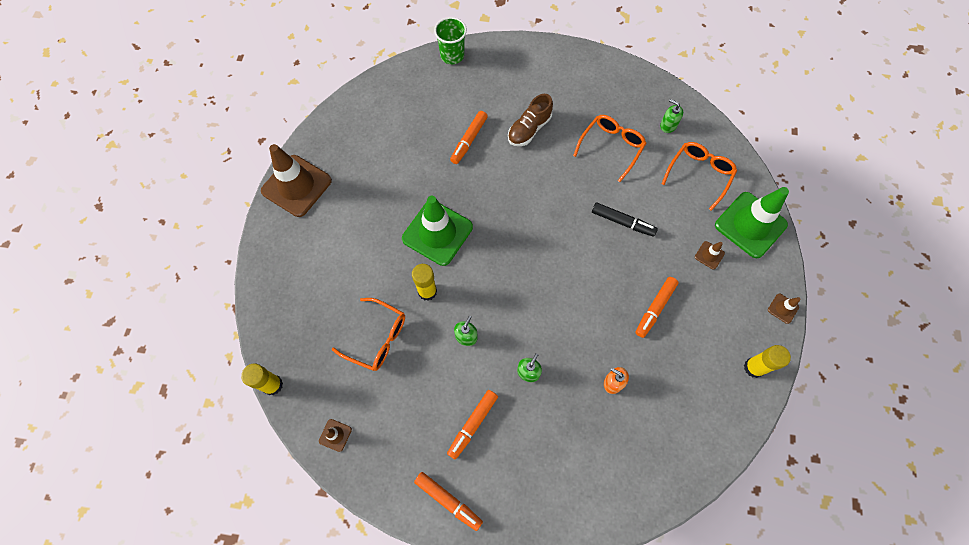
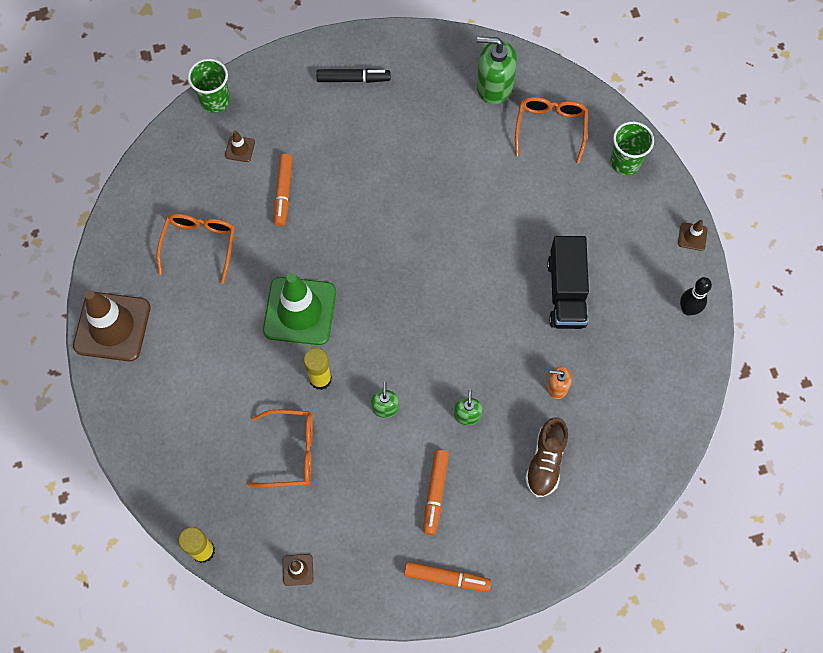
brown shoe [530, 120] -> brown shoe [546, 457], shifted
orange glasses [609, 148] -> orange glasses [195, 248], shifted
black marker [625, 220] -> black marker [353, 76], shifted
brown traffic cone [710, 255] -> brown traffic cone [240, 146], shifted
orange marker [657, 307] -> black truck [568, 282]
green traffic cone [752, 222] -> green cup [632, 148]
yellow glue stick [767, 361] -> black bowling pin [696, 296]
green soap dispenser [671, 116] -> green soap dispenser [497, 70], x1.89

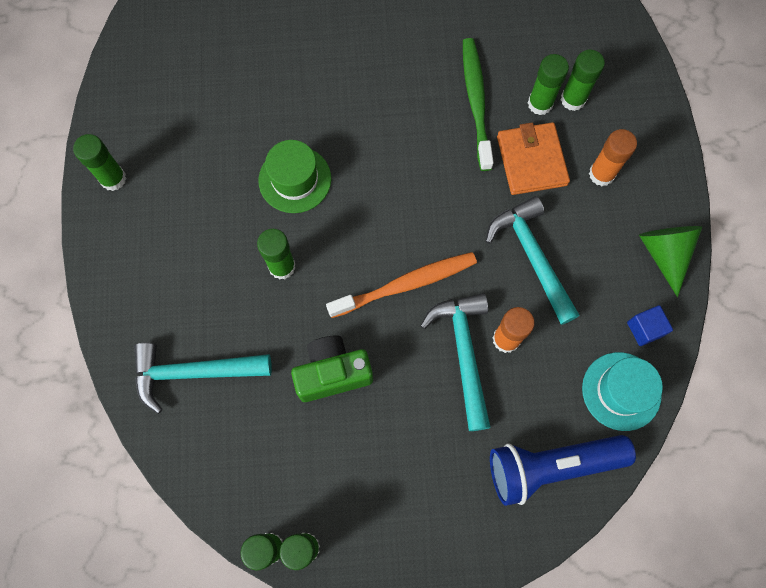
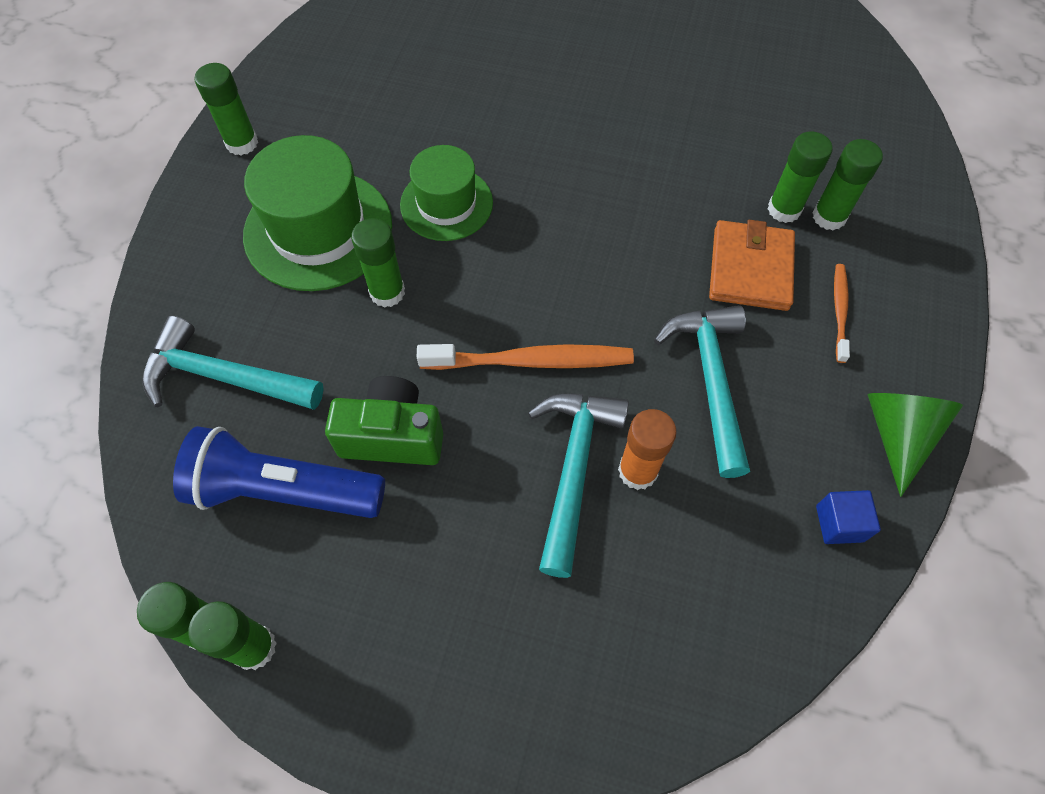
green toothbrush [478, 104] -> none
turquoise hat [622, 391] -> none
none -> green hat [317, 213]
blue flashlight [563, 470] -> blue flashlight [279, 472], shifted
orange glue stick [613, 157] -> orange toothbrush [842, 313]

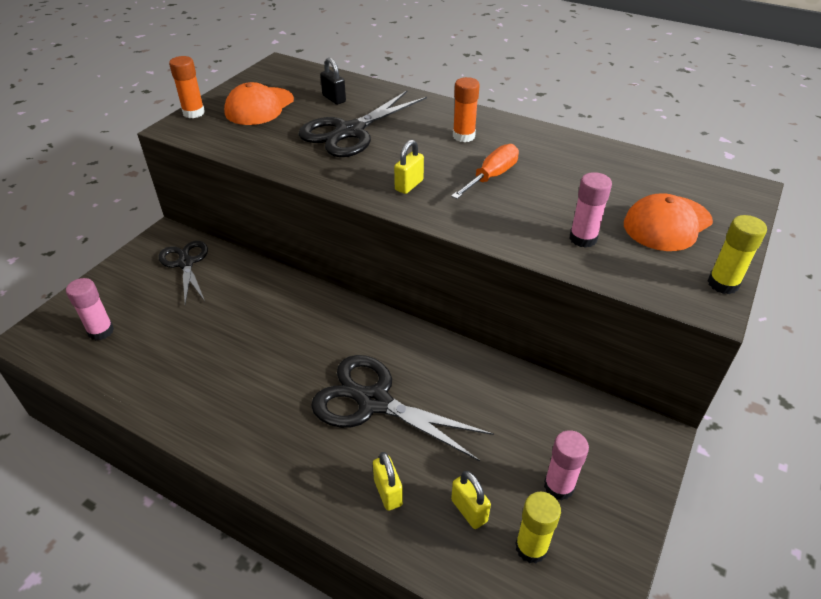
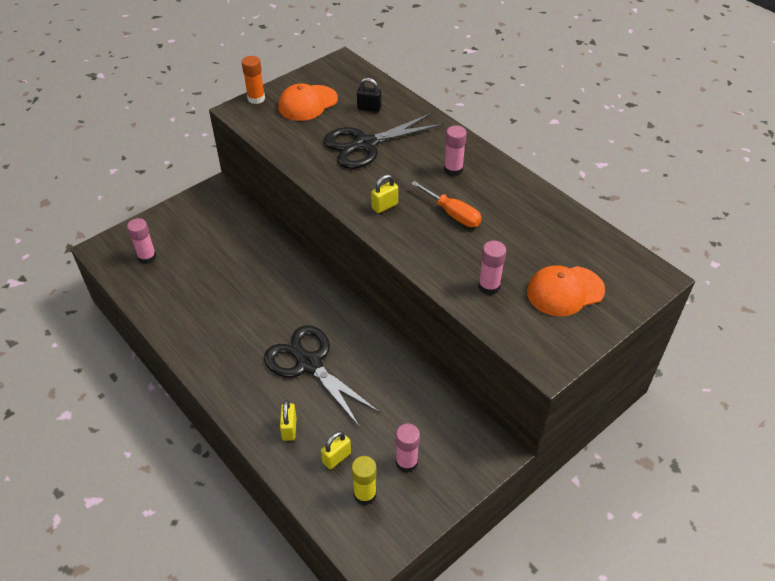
black scissors [183, 272] -> none
yellow glue stick [737, 254] -> none
orange glue stick [466, 109] -> pink glue stick [455, 150]
black padlock [333, 81] -> black padlock [369, 95], 60 degrees counterclockwise
orange screwdriver [485, 171] -> orange screwdriver [446, 204], 75 degrees clockwise
yellow padlock [471, 500] -> yellow padlock [336, 450], 60 degrees clockwise

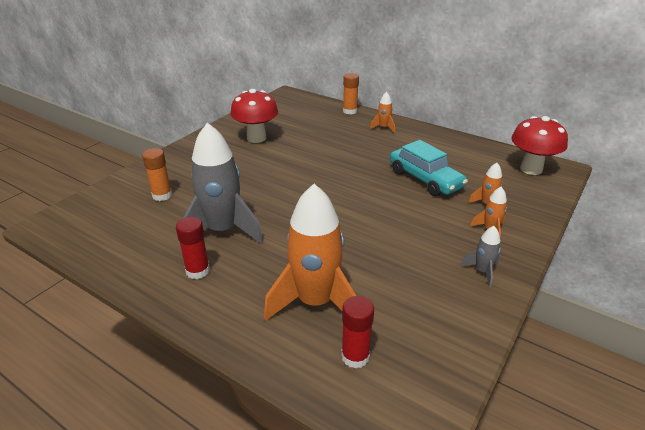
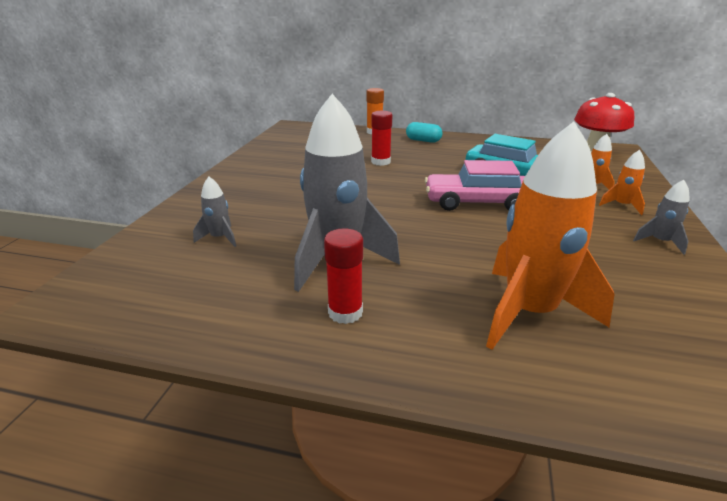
red mushroom [254, 116] -> none
none -> pink car [475, 185]
red glue stick [357, 332] -> red glue stick [381, 138], shifted
orange glue stick [157, 174] -> grey rocket [214, 212]
orange rocket [382, 112] -> turquoise capsule [424, 132]

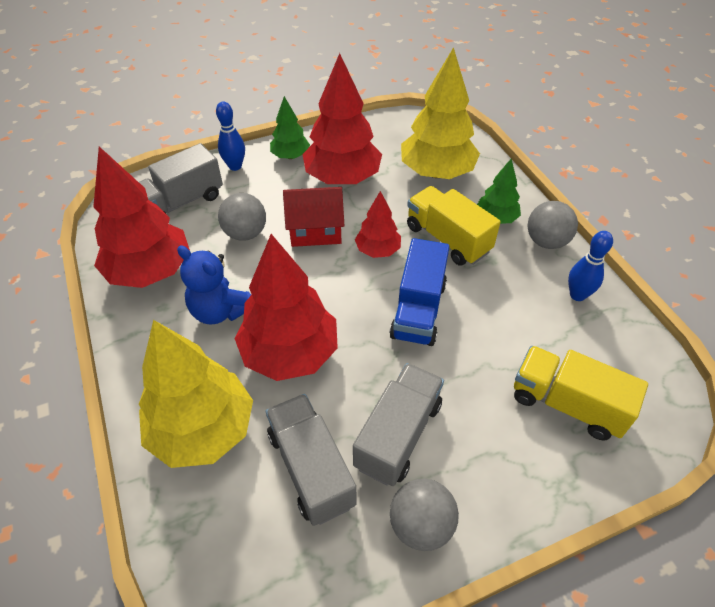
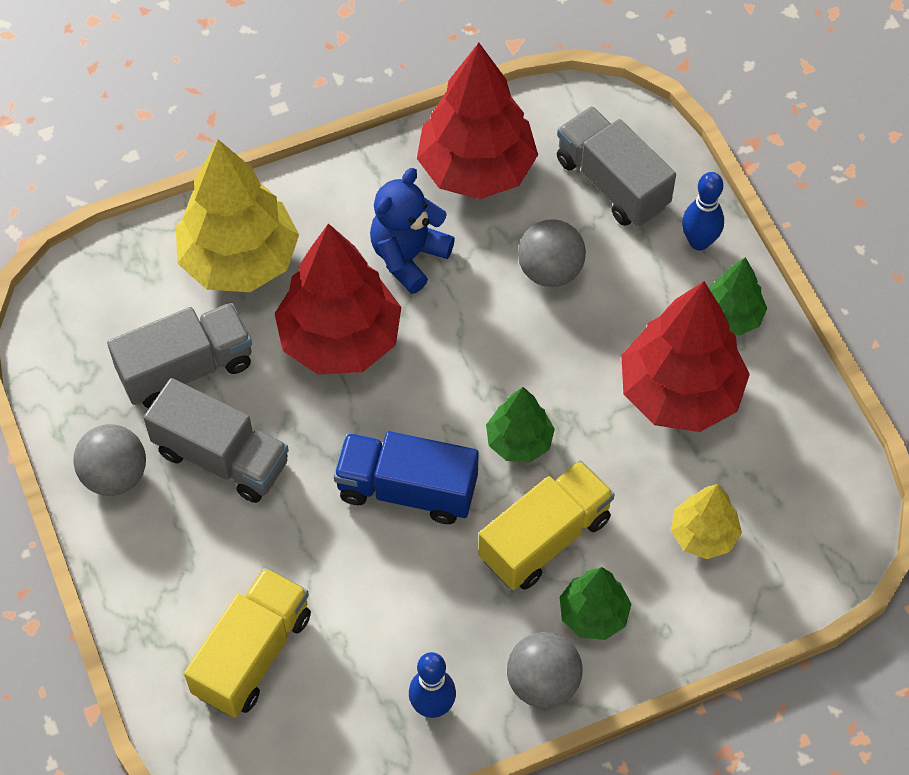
red house [313, 217] -> none
red tree [378, 224] -> green tree [520, 424]
yellow tree [440, 113] -> yellow tree [706, 521], x0.53

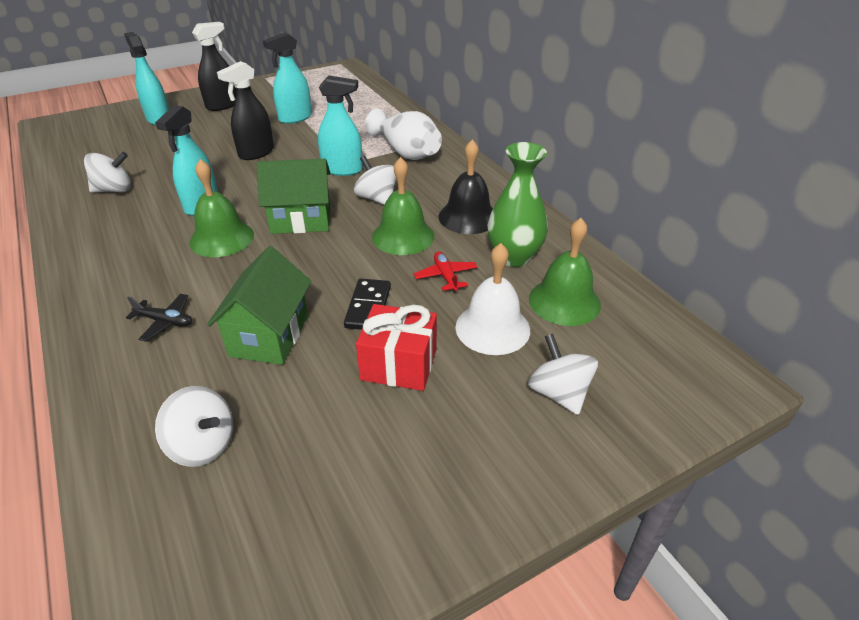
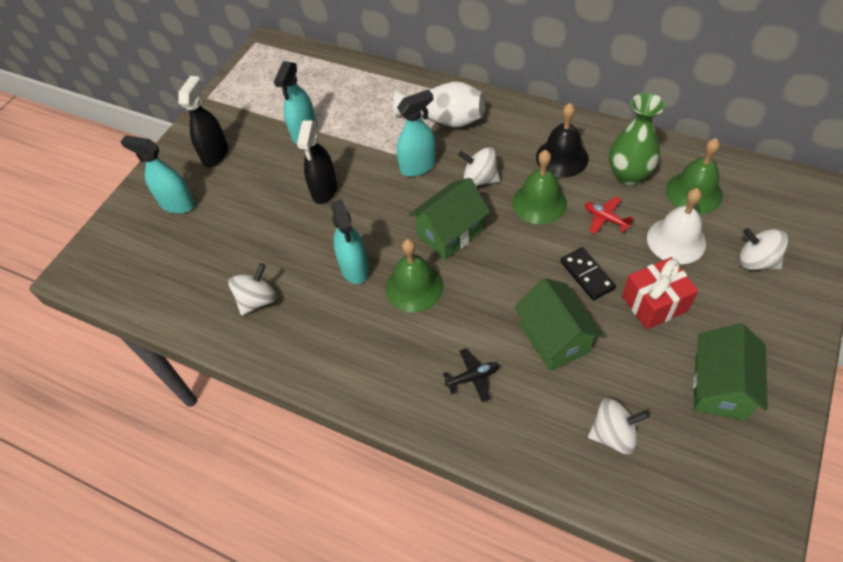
none -> green house [730, 371]

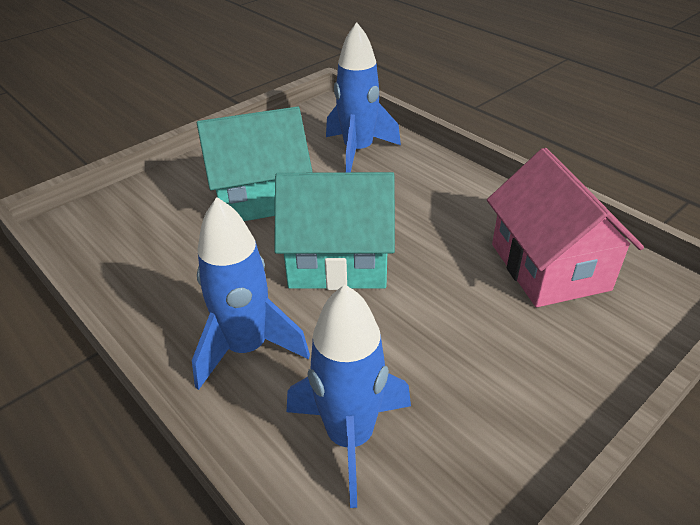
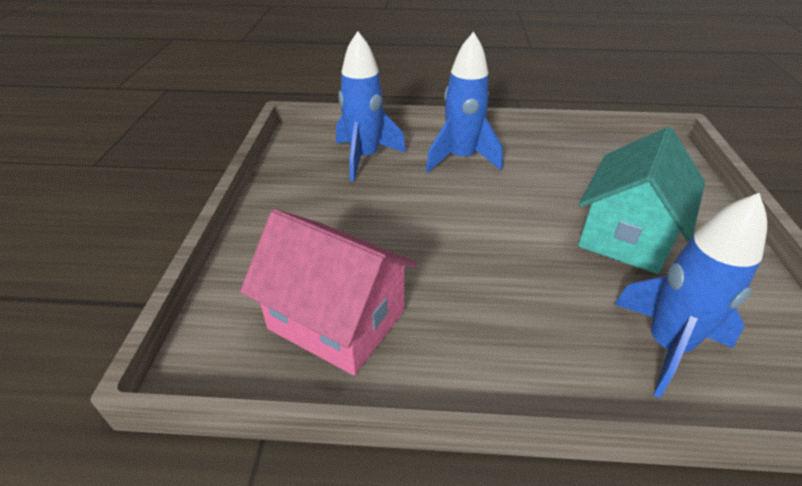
turquoise house [334, 231] -> none

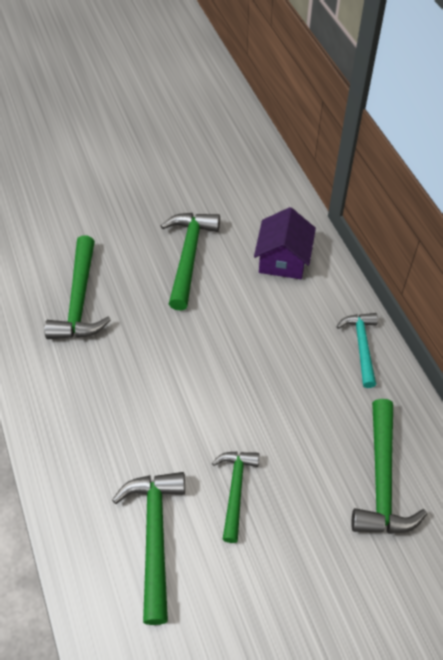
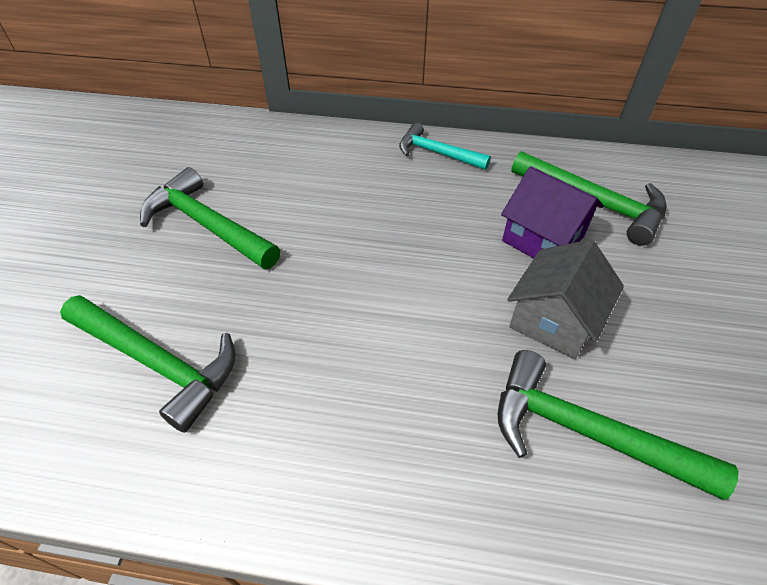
purple house [285, 243] -> purple house [552, 212], shifted
green hammer [235, 497] -> grey house [565, 299]

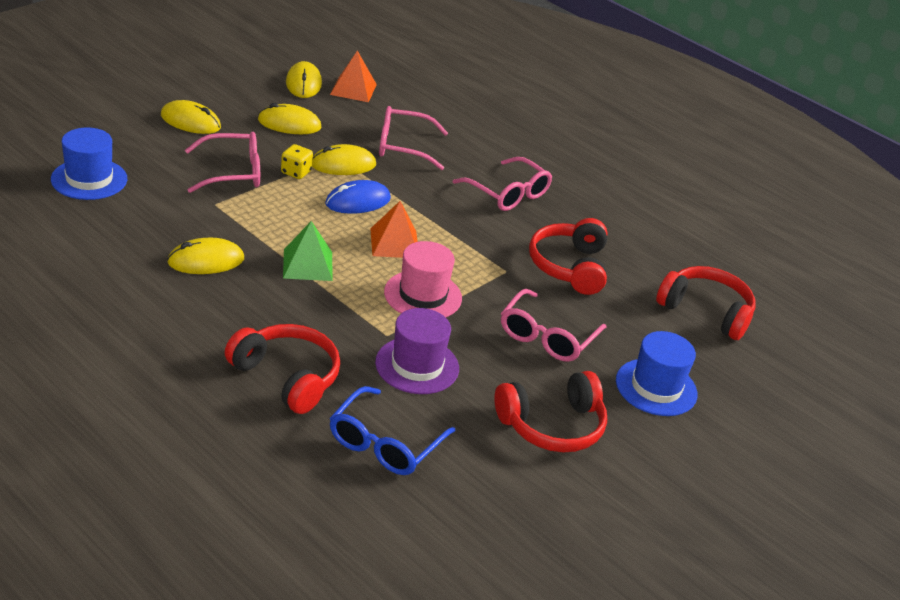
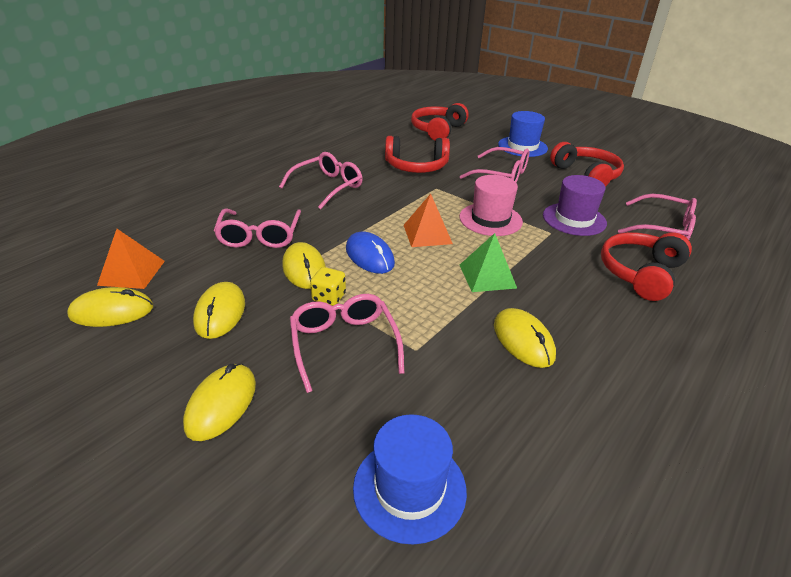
blue glasses [392, 430] -> pink glasses [657, 217]

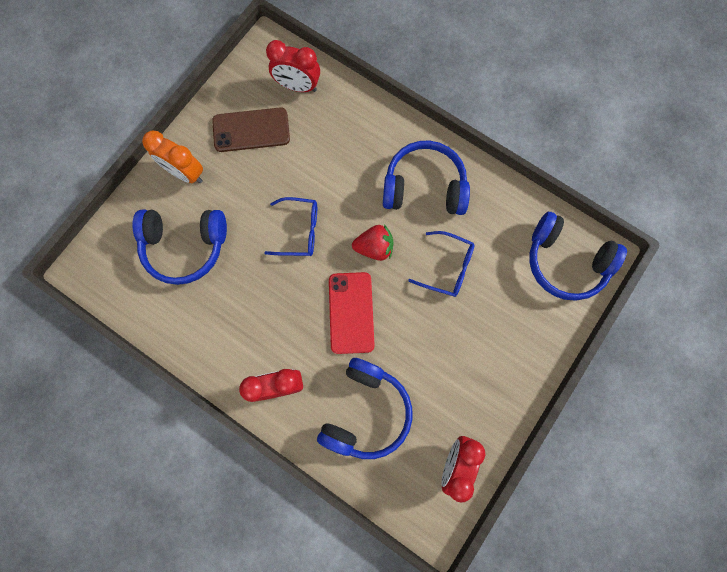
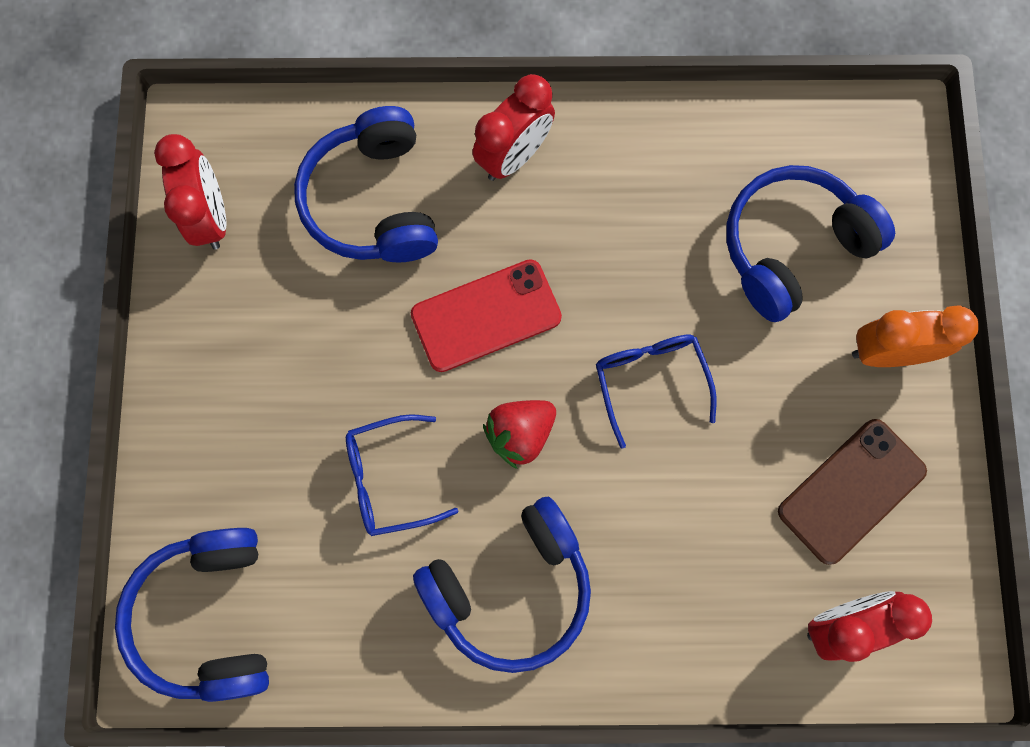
blue glasses [290, 226] -> blue glasses [656, 391], 105 degrees clockwise
red phone [352, 313] -> red phone [486, 315], 75 degrees counterclockwise
blue headphones [578, 256] -> blue headphones [192, 615], 90 degrees counterclockwise

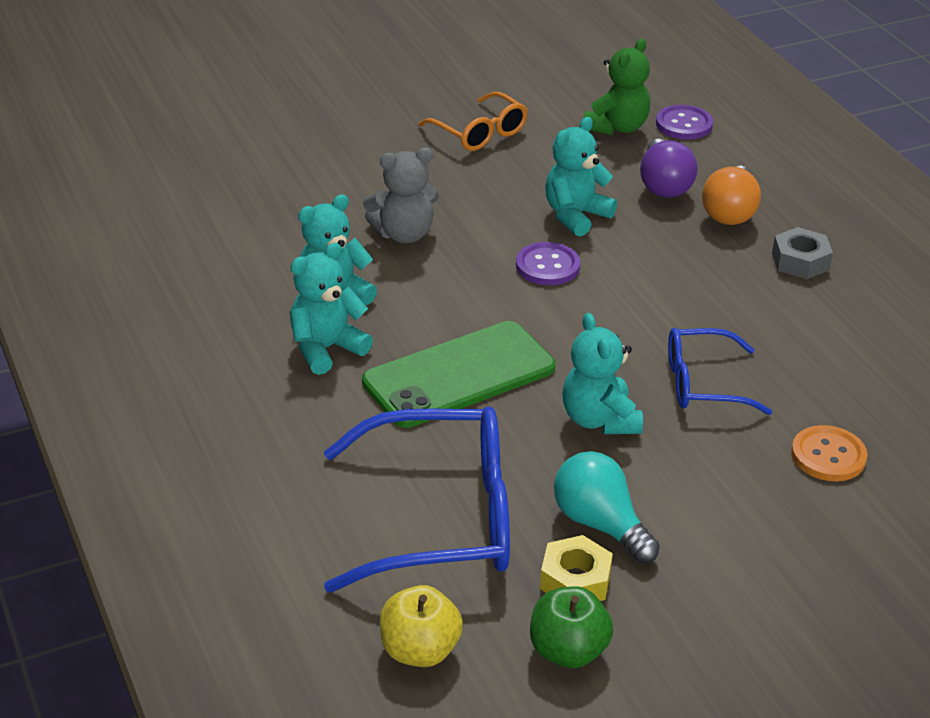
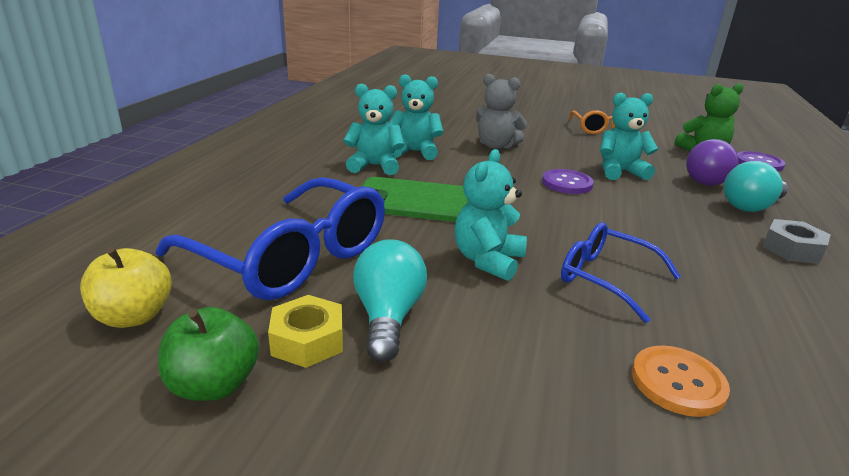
orange light bulb [731, 195] -> turquoise light bulb [756, 186]

